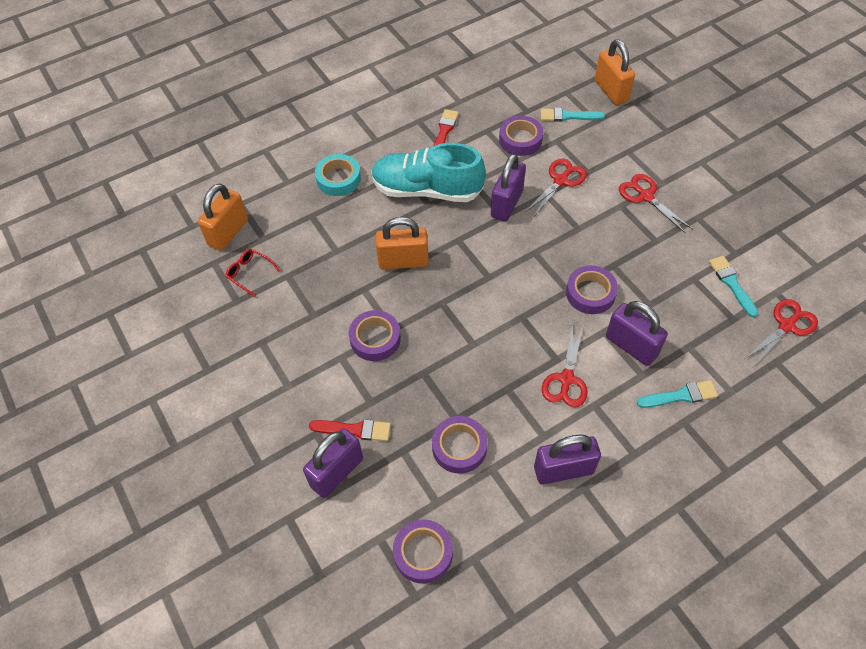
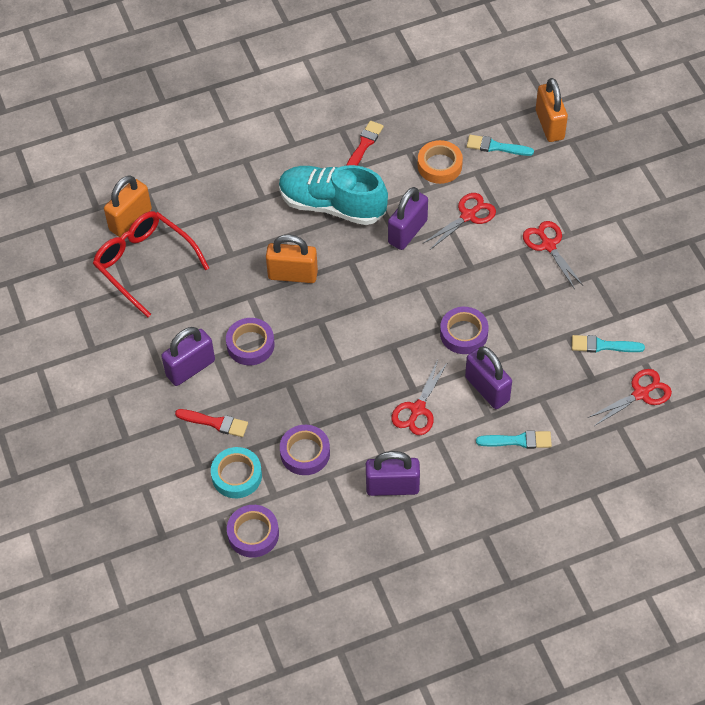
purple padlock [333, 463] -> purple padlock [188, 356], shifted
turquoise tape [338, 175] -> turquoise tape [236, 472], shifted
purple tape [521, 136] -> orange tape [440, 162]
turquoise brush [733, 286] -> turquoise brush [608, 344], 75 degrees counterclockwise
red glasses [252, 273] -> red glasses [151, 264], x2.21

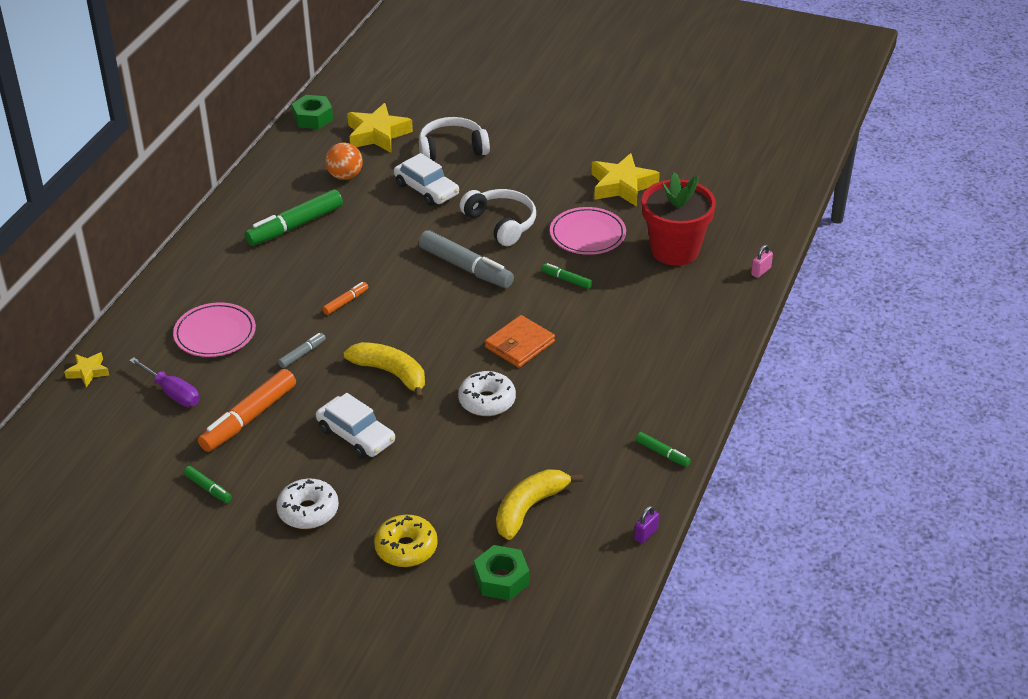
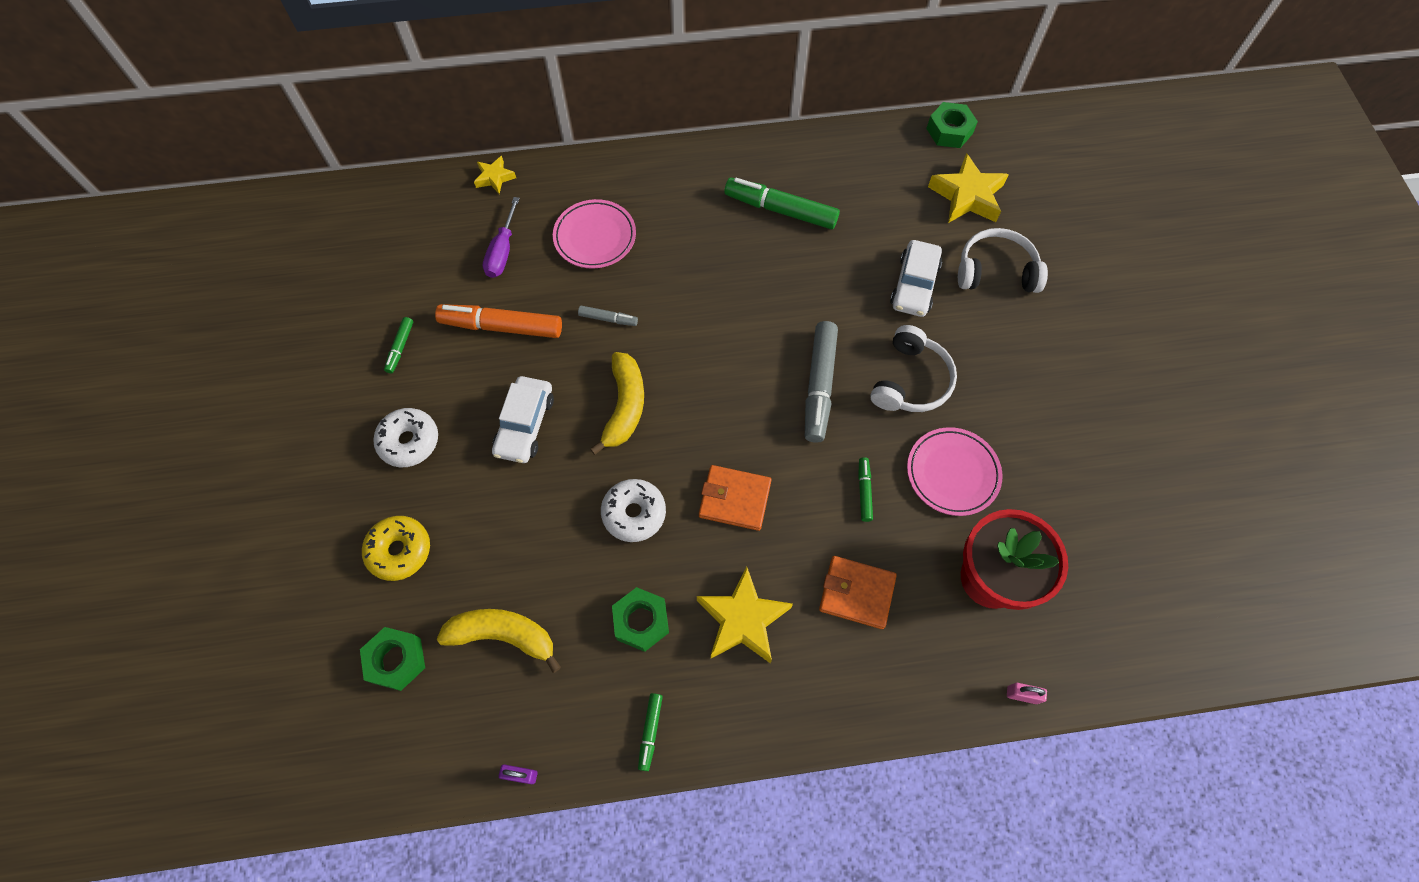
orange marker [345, 298] -> none
orange ball [344, 161] -> none
none -> green nut [640, 619]
none -> orange wallet [858, 592]
yellow star [625, 180] -> yellow star [745, 614], shifted
white headphones [454, 139] -> white headphones [1003, 260], 45 degrees counterclockwise

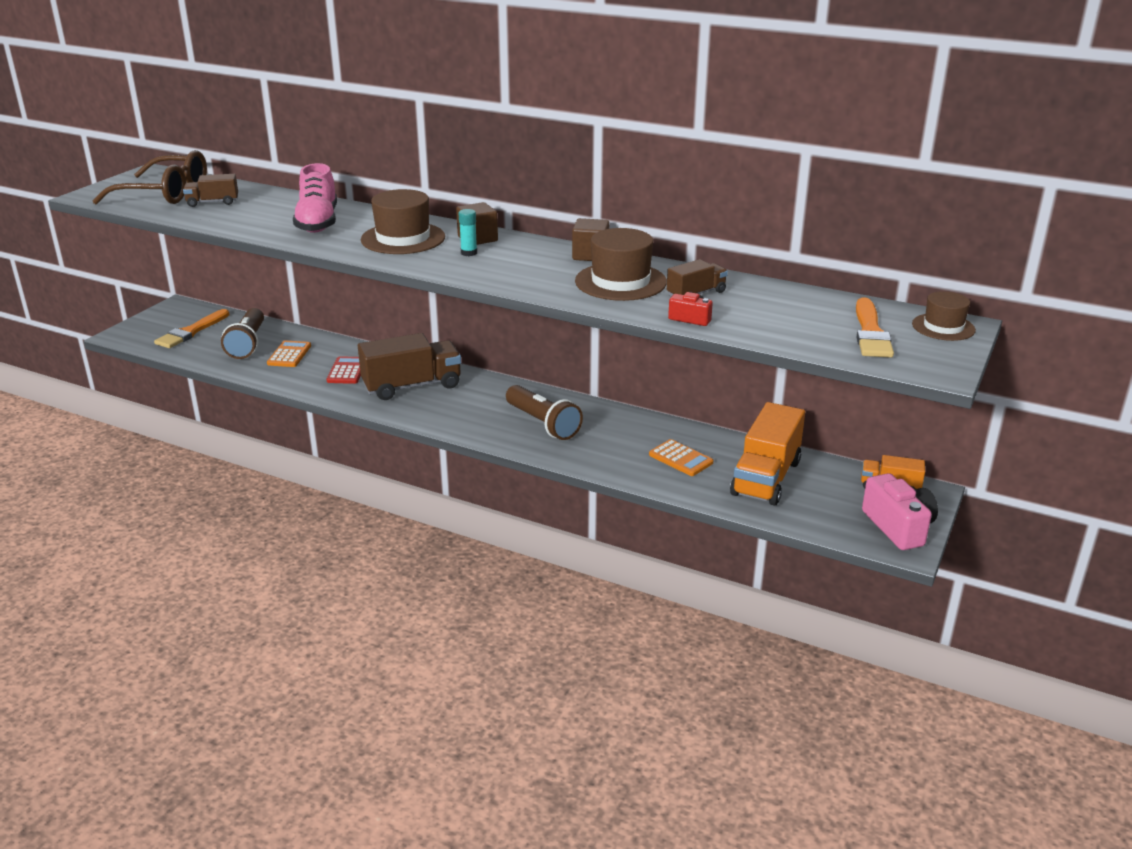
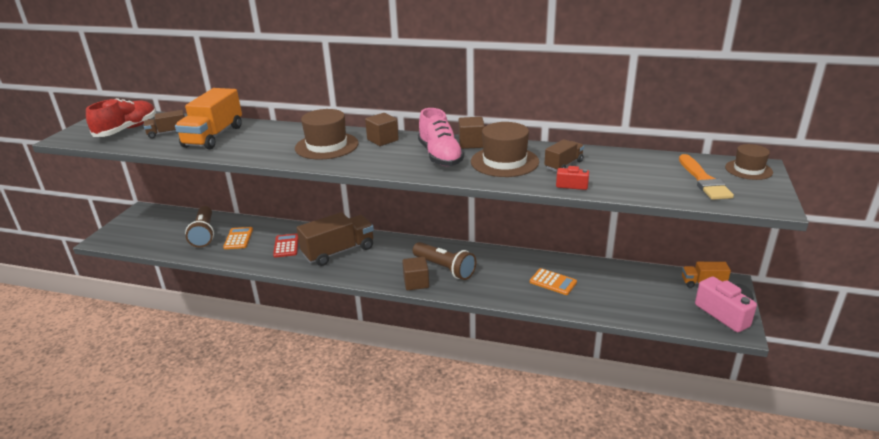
orange brush [191, 328] -> none
turquoise glue stick [468, 232] -> none
none -> brown cube [415, 273]
pink shoe [315, 198] -> pink shoe [441, 137], shifted
orange truck [767, 453] -> orange truck [208, 118], shifted
brown glasses [150, 177] -> red shoe [121, 117]

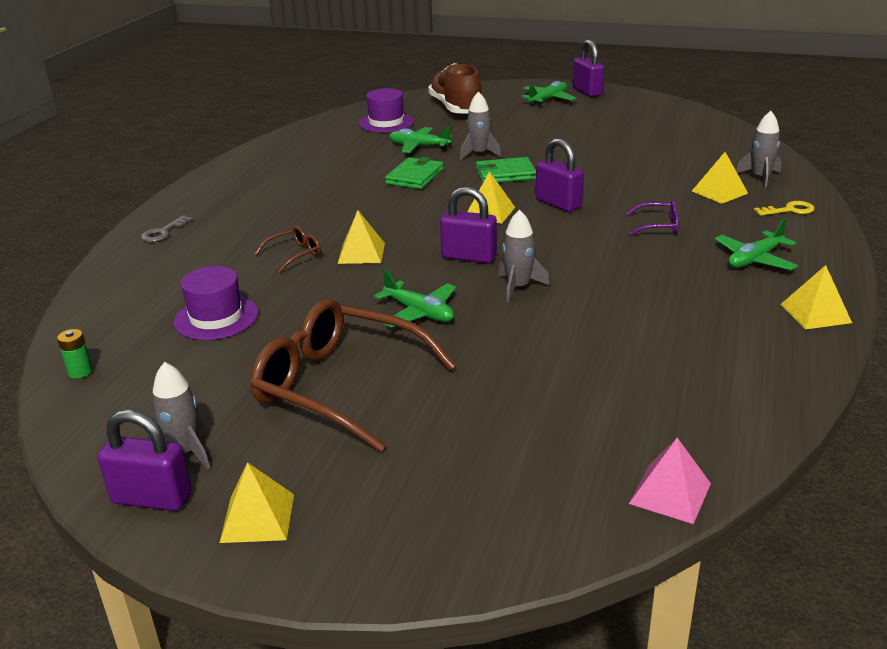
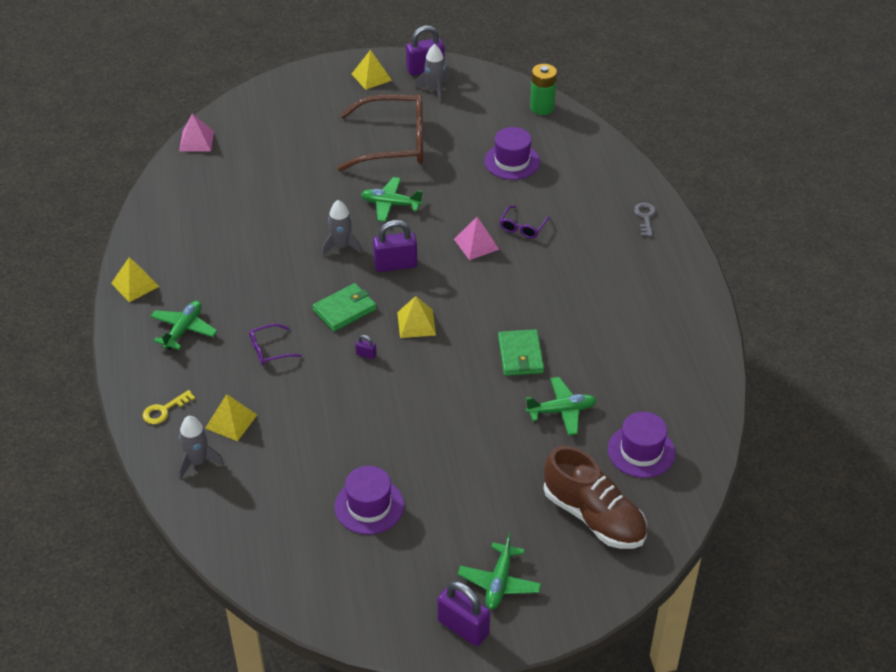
grey rocket [480, 125] -> none
none -> purple hat [369, 500]
green wallet [506, 170] -> green wallet [344, 307], shifted
brown glasses [288, 249] -> purple glasses [524, 222]
yellow pyramid [361, 237] -> pink pyramid [477, 238]
green battery [75, 353] -> green battery [543, 89], x1.75
purple padlock [560, 175] -> purple padlock [365, 347], x0.44

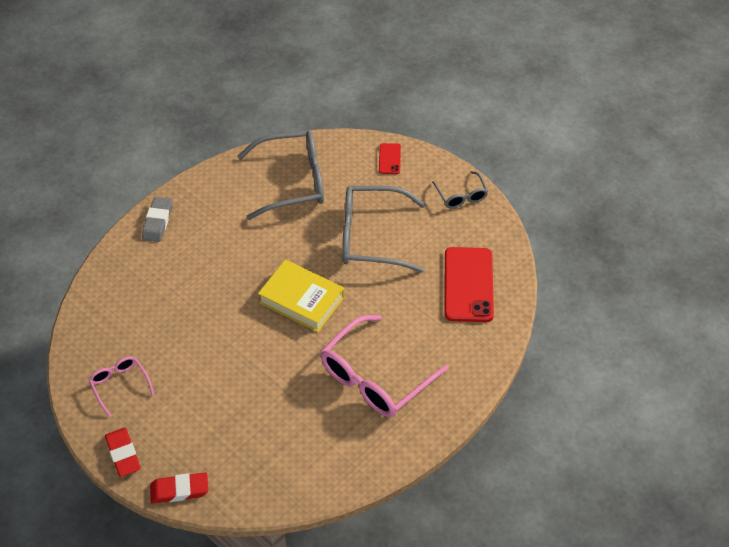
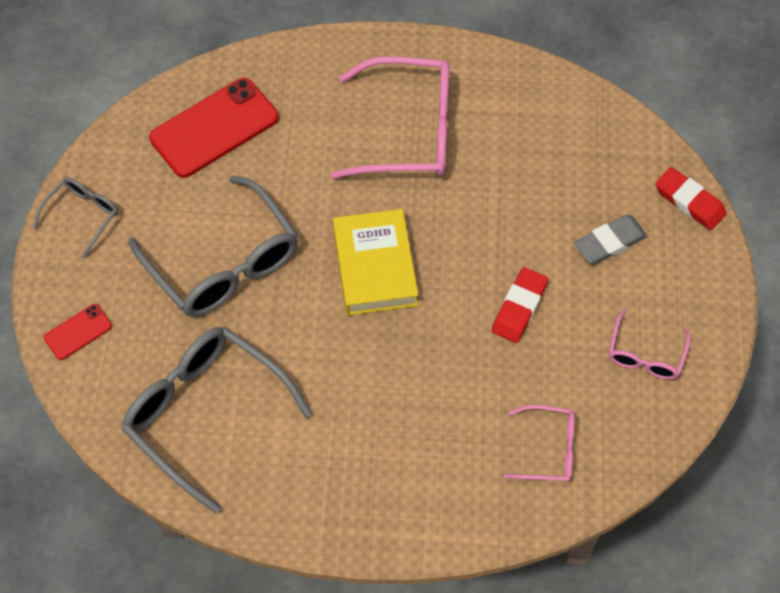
none -> pink glasses [539, 443]
red eraser [123, 452] -> red eraser [520, 305], shifted
grey eraser [157, 219] -> grey eraser [610, 240], shifted

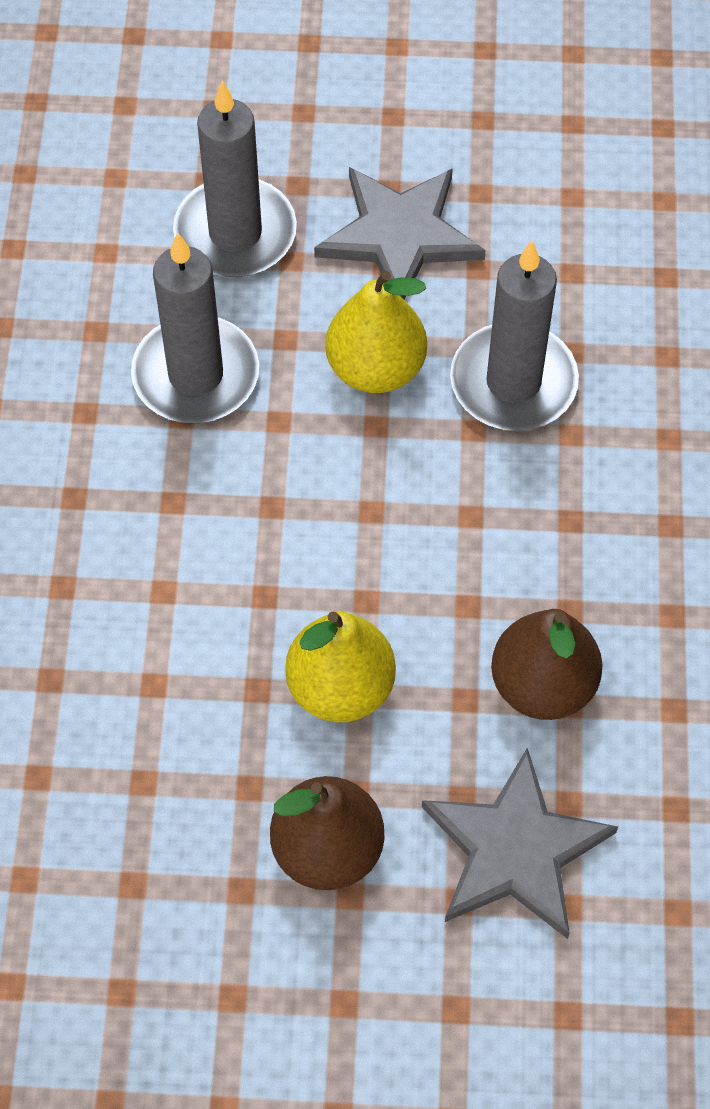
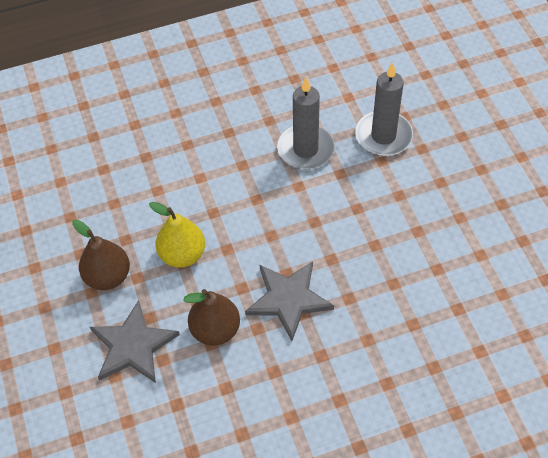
yellow pear [376, 332] -> none
grey candle [514, 336] -> none
grey star [400, 233] -> grey star [289, 301], shifted

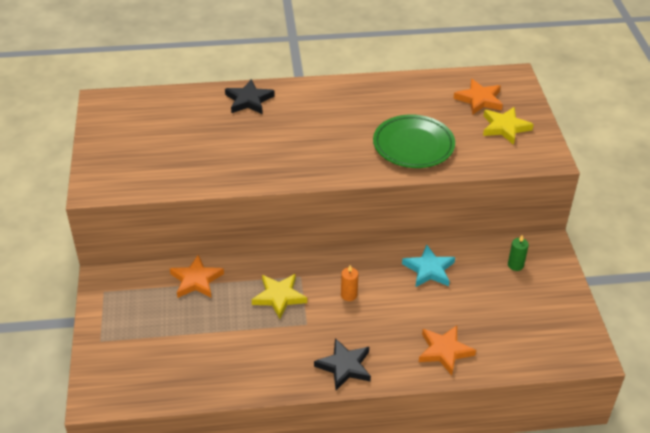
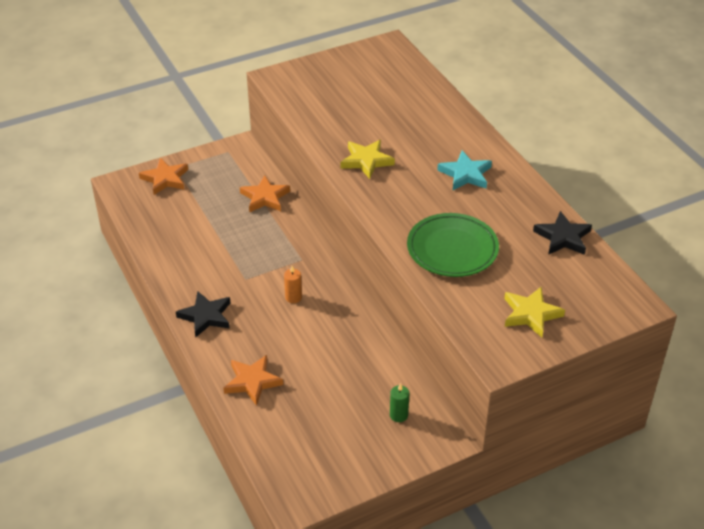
black star [250, 96] -> black star [562, 233], shifted
yellow star [279, 296] -> yellow star [368, 159], shifted
turquoise star [428, 265] -> turquoise star [464, 170], shifted
orange star [478, 97] -> orange star [163, 176], shifted

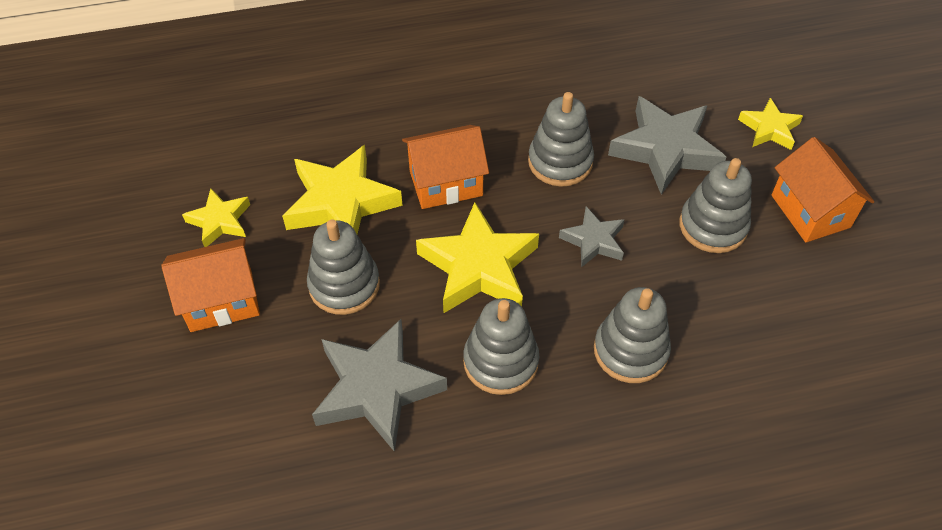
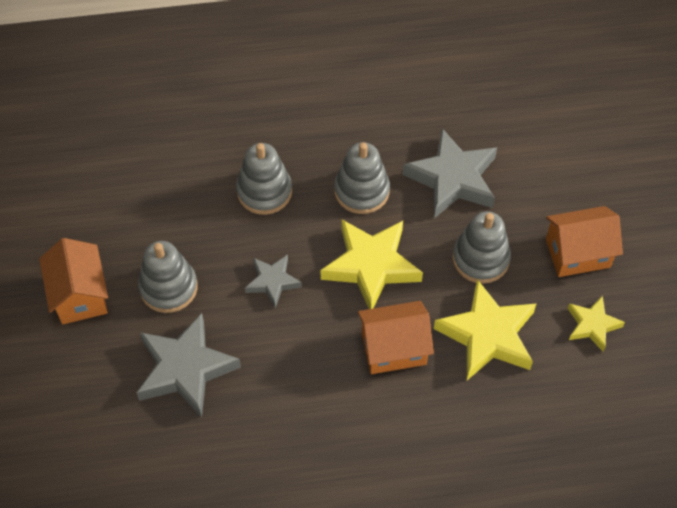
grey stacking toy [561, 139] -> none
yellow star [770, 124] -> none

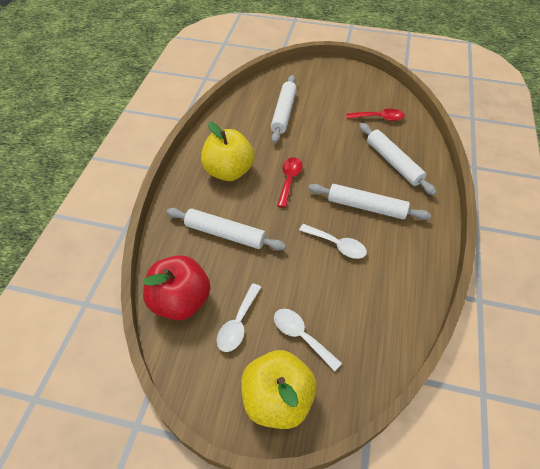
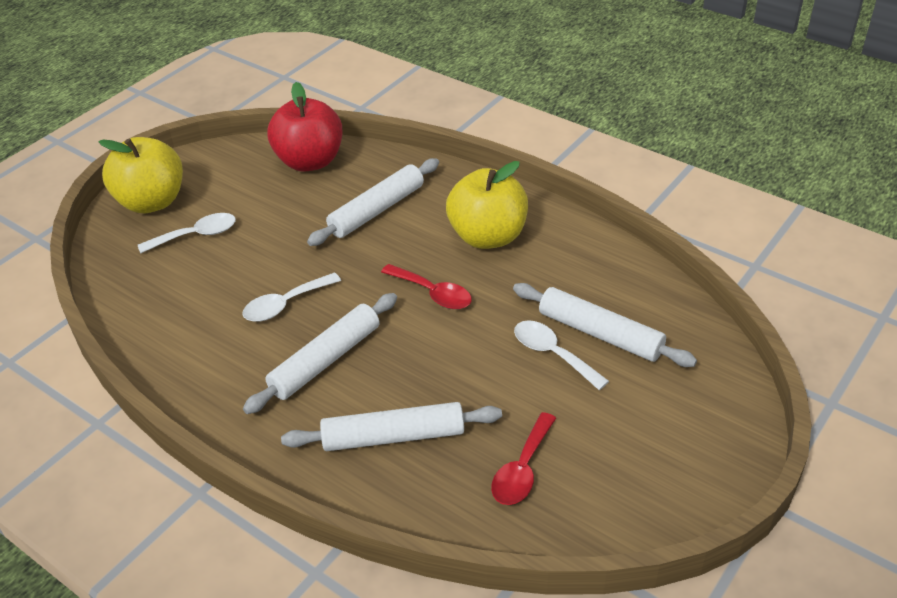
white spoon [239, 317] -> white spoon [561, 355], shifted

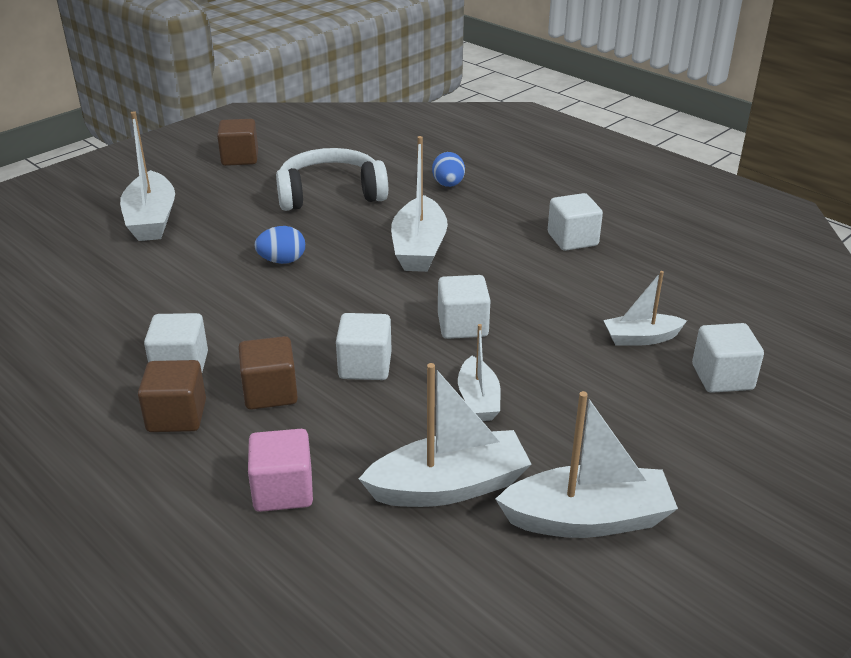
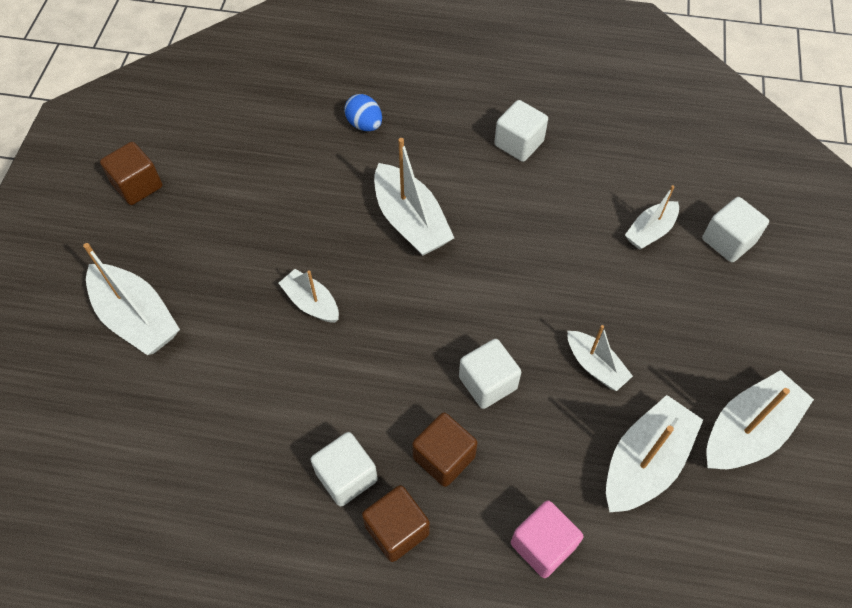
white headphones [332, 179] -> none
white cube [464, 307] -> none
blue egg [279, 245] -> white boat [309, 296]

